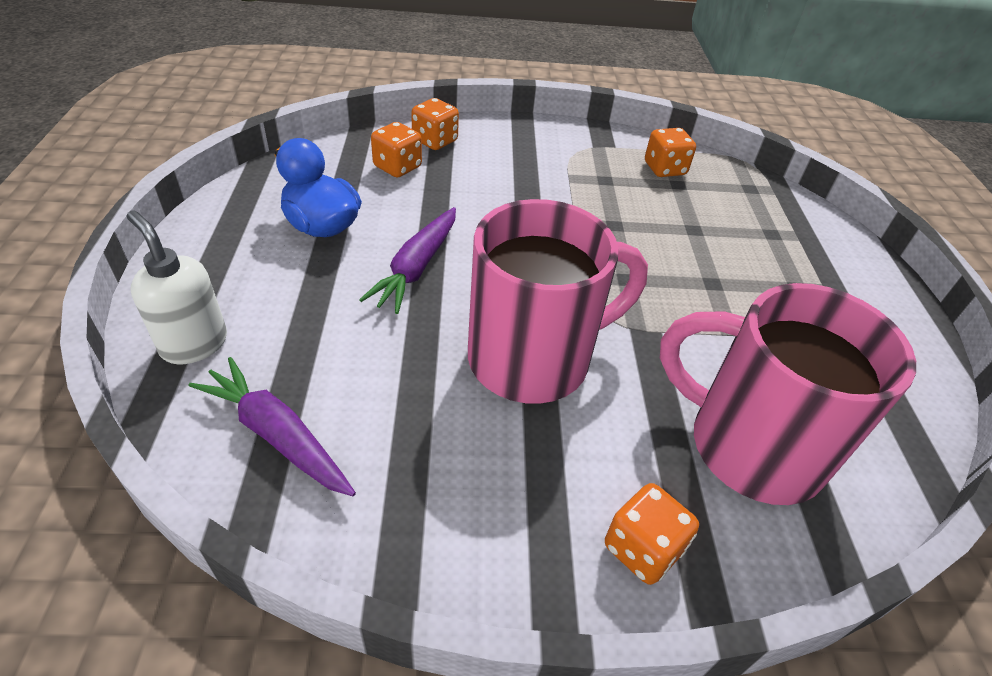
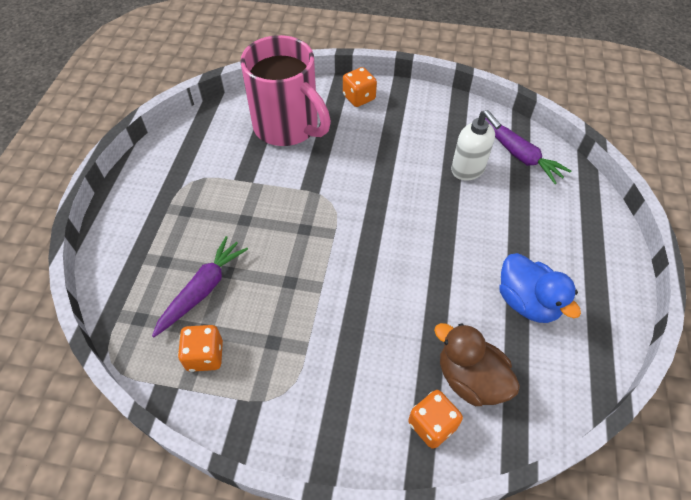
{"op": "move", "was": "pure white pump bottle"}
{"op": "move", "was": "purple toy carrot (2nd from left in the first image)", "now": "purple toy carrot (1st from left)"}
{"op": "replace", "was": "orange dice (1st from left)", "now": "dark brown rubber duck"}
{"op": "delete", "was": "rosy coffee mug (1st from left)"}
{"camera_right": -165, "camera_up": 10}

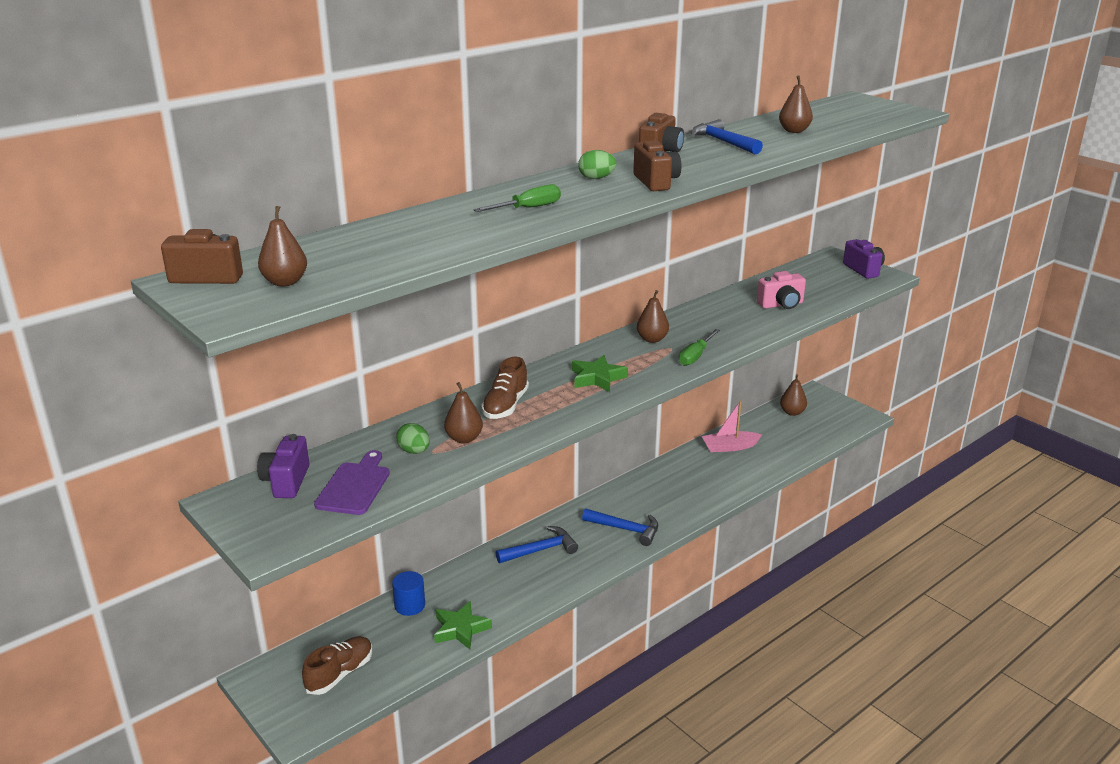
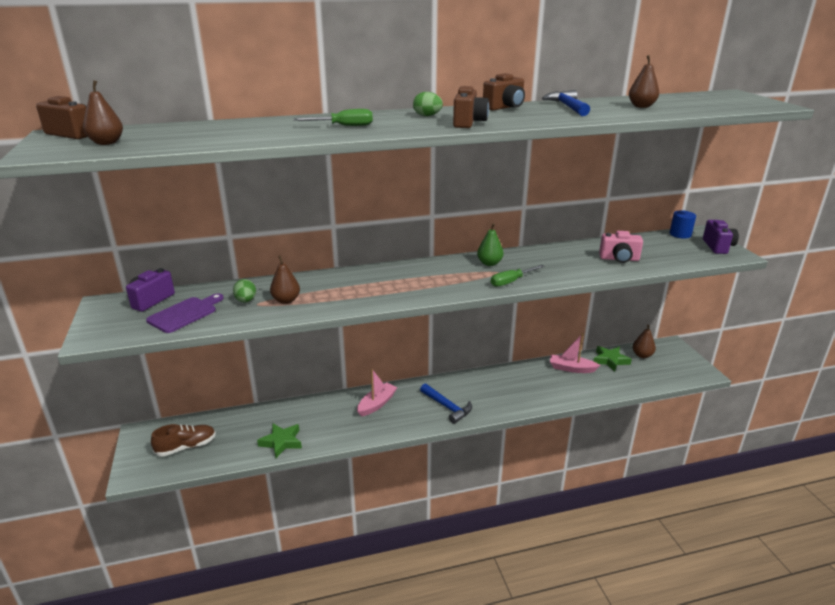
{"op": "move", "was": "blue solid cylinder"}
{"op": "delete", "was": "dark brown sneaker (2nd from left)"}
{"op": "replace", "was": "blue claw hammer (1st from left)", "now": "rosy toy boat (1st from left)"}
{"op": "move", "was": "green star (2nd from left)"}
{"op": "recolor", "was": "dark brown pear (3rd from left)", "now": "green pear"}
{"camera_right": 25, "camera_up": 0}

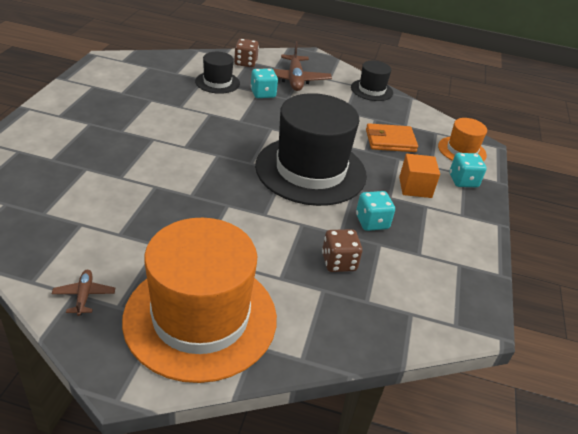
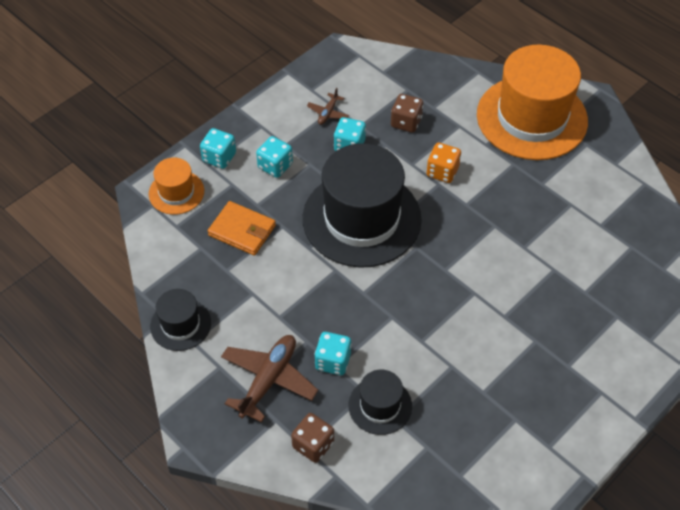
{"op": "move", "was": "dark brown toy plane (1st from left in the first image)", "now": "dark brown toy plane (2nd from left)"}
{"op": "replace", "was": "orange solid cube", "now": "teal dice (2nd from left)"}
{"op": "insert", "now": "orange dice"}
{"camera_right": -145, "camera_up": 15}

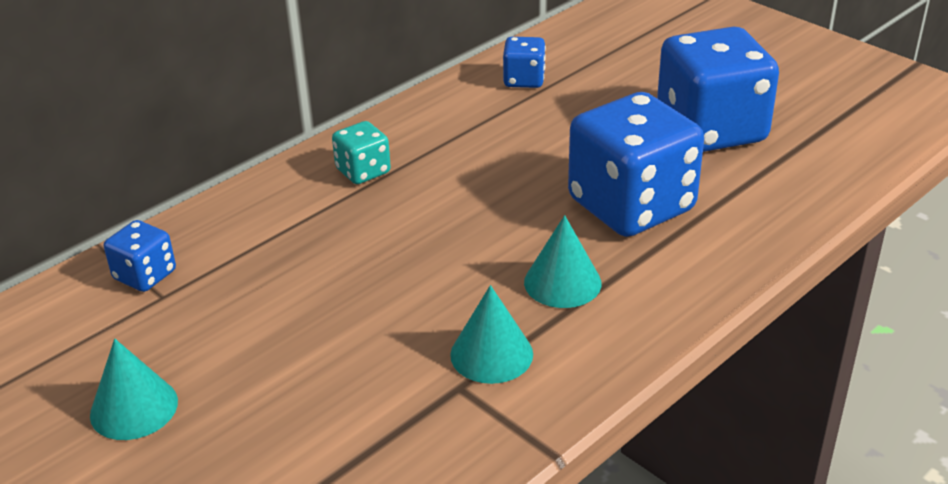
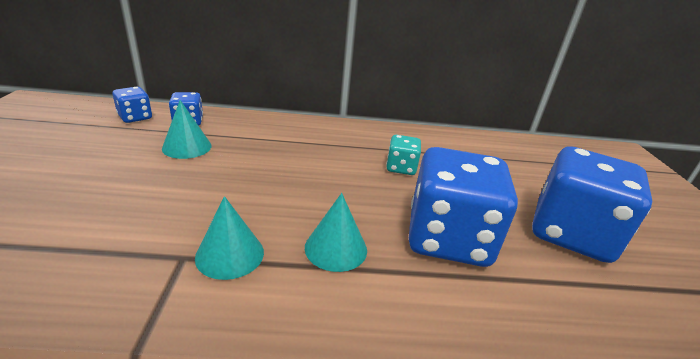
{"op": "move", "was": "teal cone shape (1st from left)"}
{"op": "move", "was": "teal dice"}
{"op": "move", "was": "blue dice (2nd from left in the first image)", "now": "blue dice (1st from left)"}
{"camera_right": 40, "camera_up": -5}

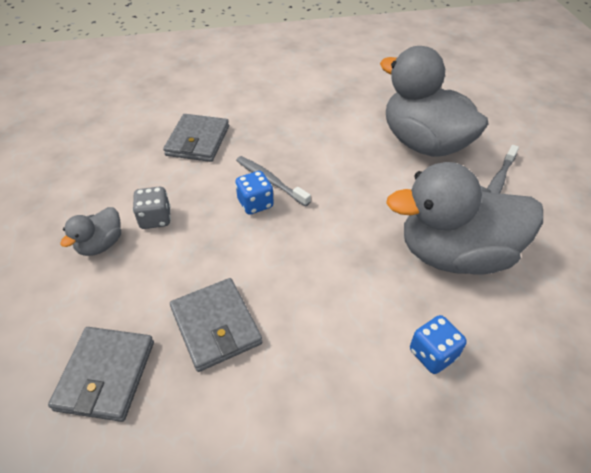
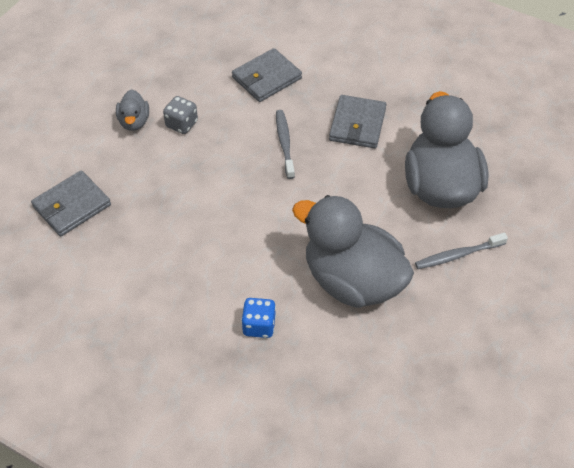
{"op": "rotate", "was": "gray rubber duck (1st from left)", "clockwise": -75}
{"op": "move", "was": "gray billfold (3rd from left)"}
{"op": "delete", "was": "blue dice (1st from left)"}
{"camera_right": 40, "camera_up": 5}

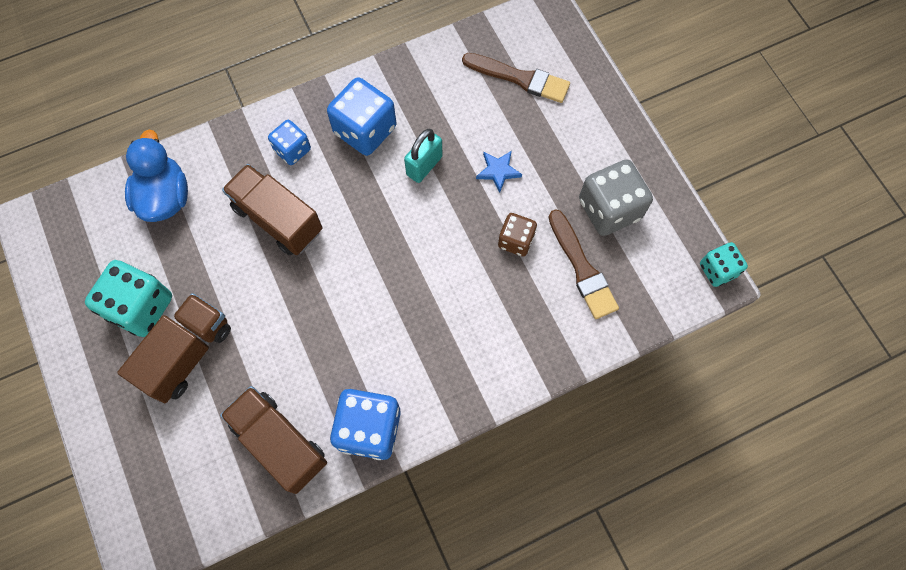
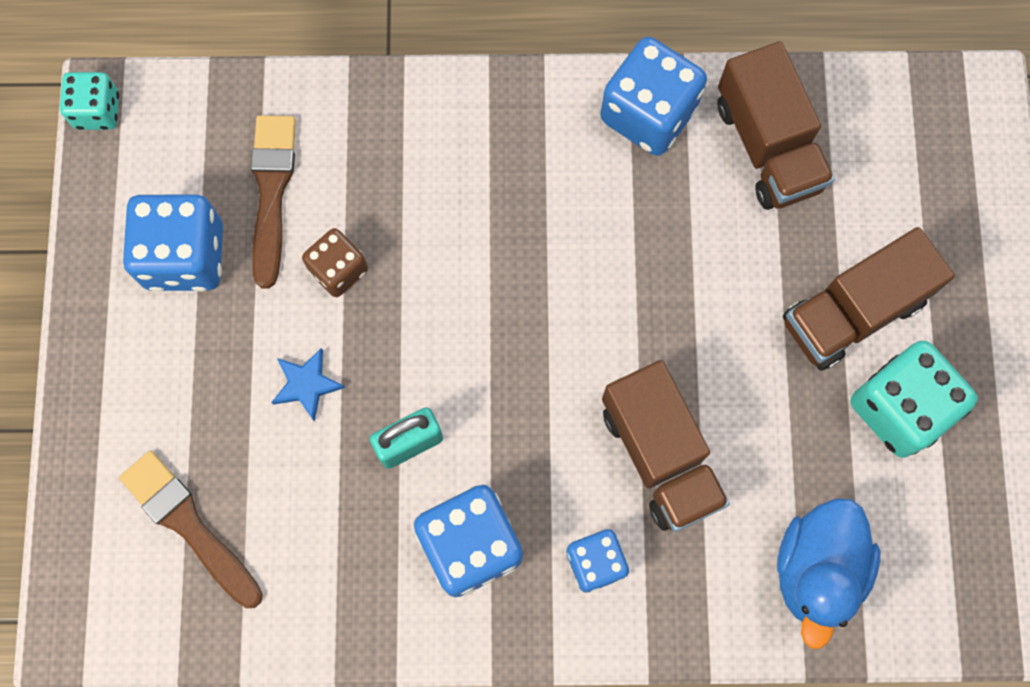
{"op": "recolor", "was": "gray dice", "now": "blue dice (1st from left)"}
{"camera_right": -155, "camera_up": 5}

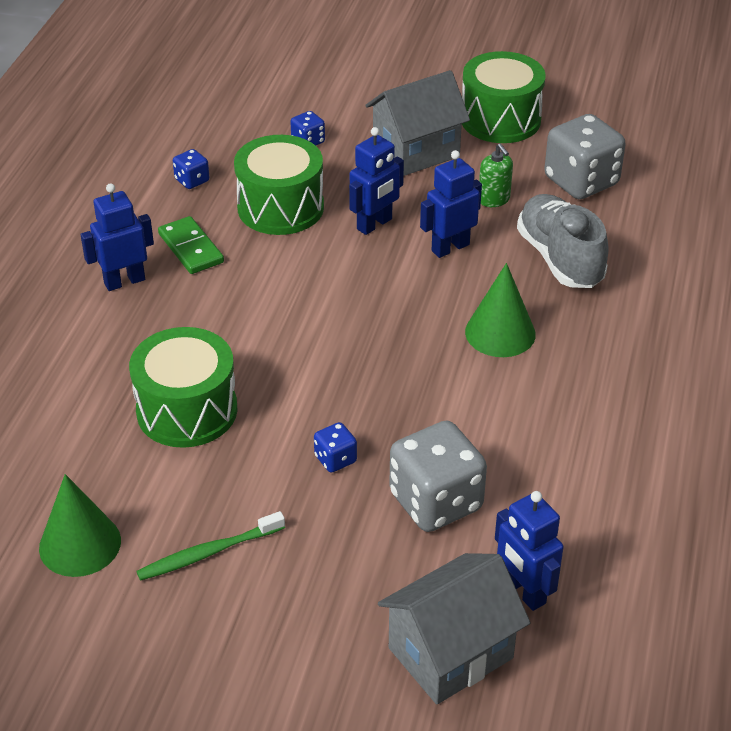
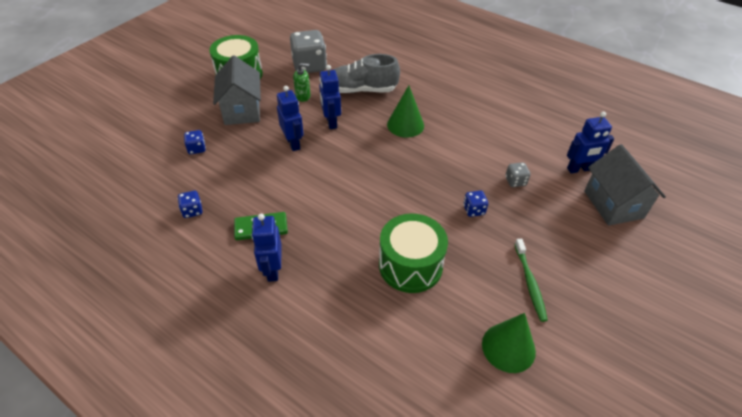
{"op": "delete", "was": "green snare drum (2nd from left)"}
{"op": "resize", "was": "gray dice (1st from left in the first image)", "ratio": 0.47}
{"camera_right": -70, "camera_up": 5}

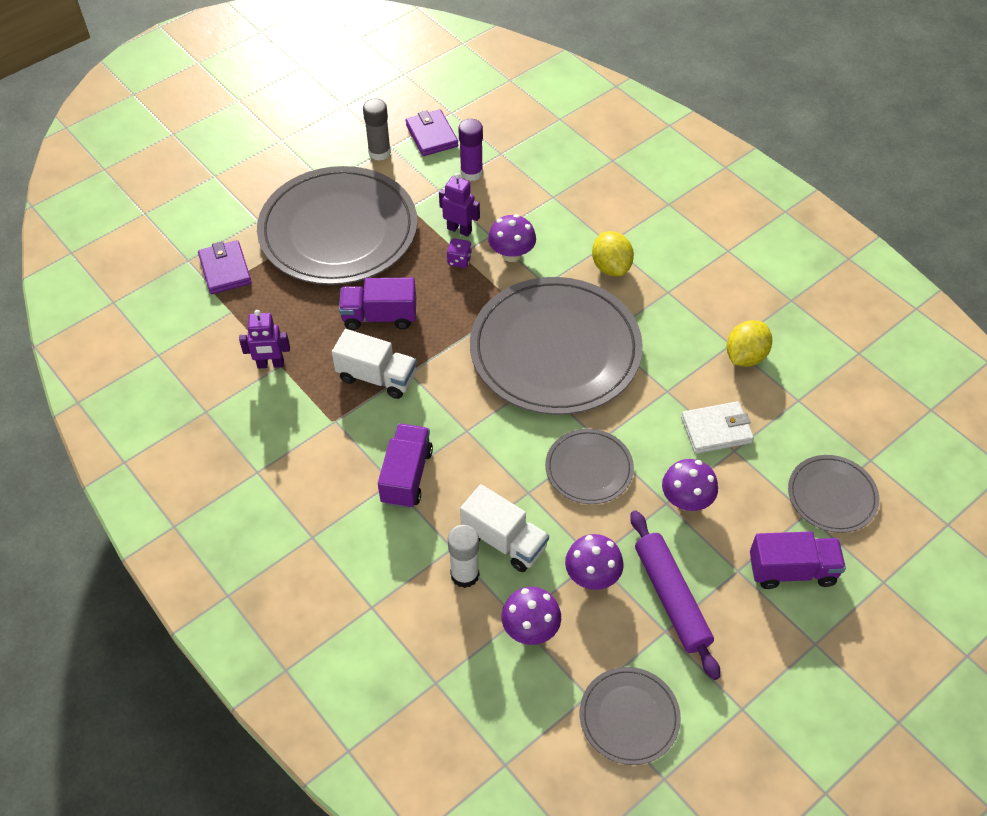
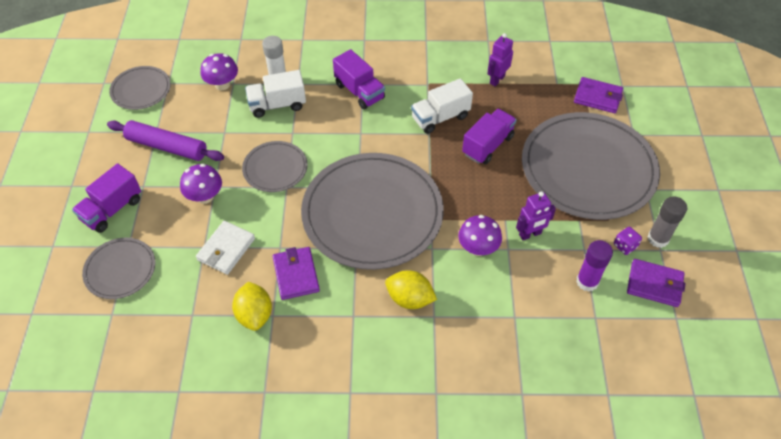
{"op": "move", "was": "purple dice"}
{"op": "delete", "was": "purple toadstool (3rd from left)"}
{"op": "insert", "now": "purple billfold (1st from left)"}
{"camera_right": 130, "camera_up": 0}

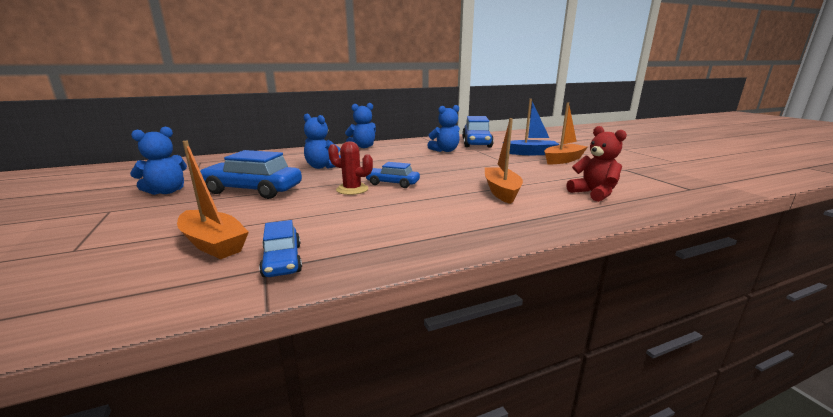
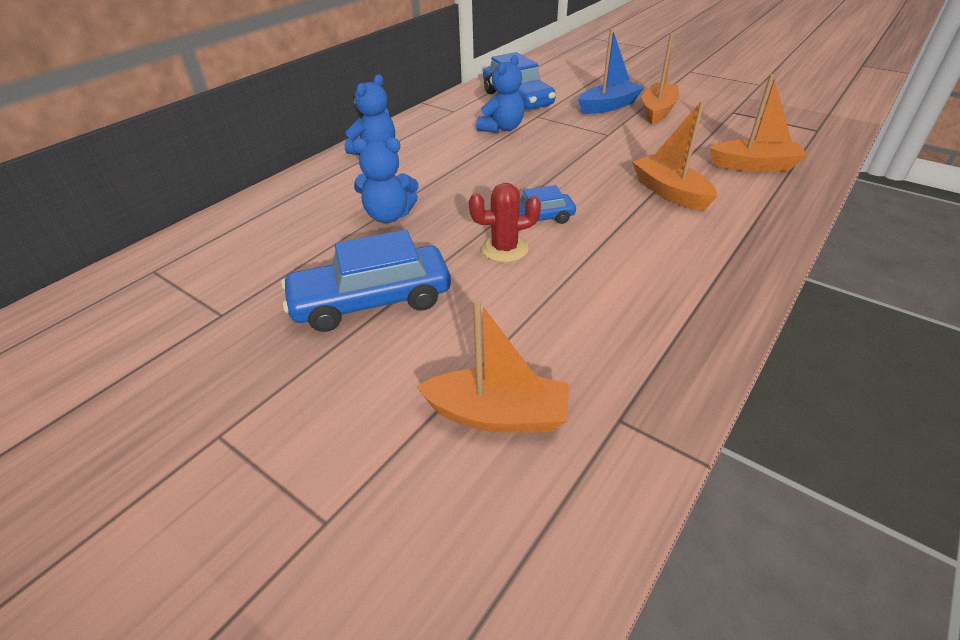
{"op": "delete", "was": "blue stuffed bear (1st from left)"}
{"op": "delete", "was": "blue automobile (2nd from left)"}
{"op": "replace", "was": "scarlet stuffed bear", "now": "orange toy boat (4th from left)"}
{"camera_right": -30, "camera_up": 20}

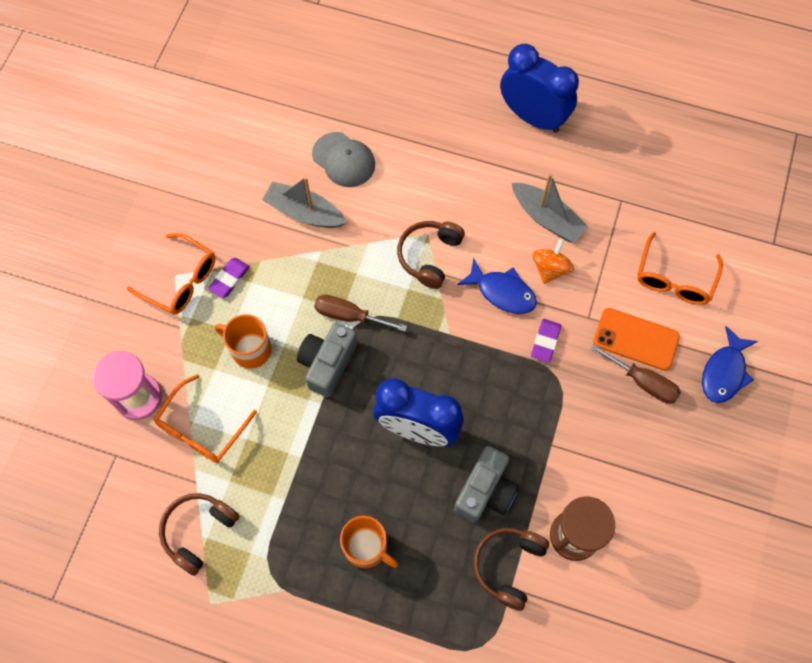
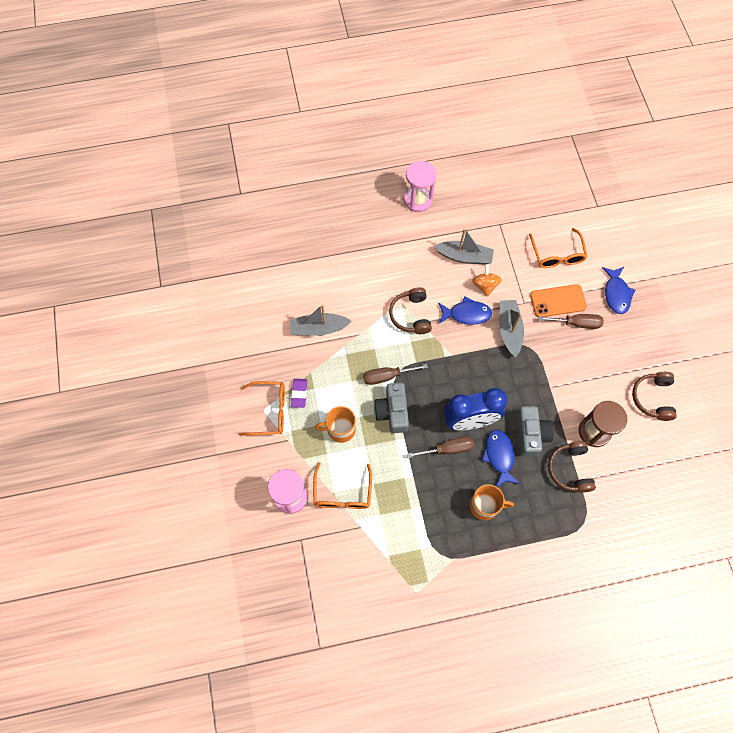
{"op": "move", "was": "dark brown over-ear headphones (1st from left in the first image)", "now": "dark brown over-ear headphones (3rd from left)"}
{"op": "delete", "was": "gray peaked cap"}
{"op": "replace", "was": "blue bedside clock (2nd from left)", "now": "rosy sandglass (2nd from left)"}
{"op": "replace", "was": "purple eraser (2nd from left)", "now": "gray toy boat (3rd from left)"}
{"op": "insert", "now": "dark brown screwdriver (2nd from left)"}
{"op": "insert", "now": "blue fish (2nd from left)"}
{"camera_right": -30, "camera_up": 0}

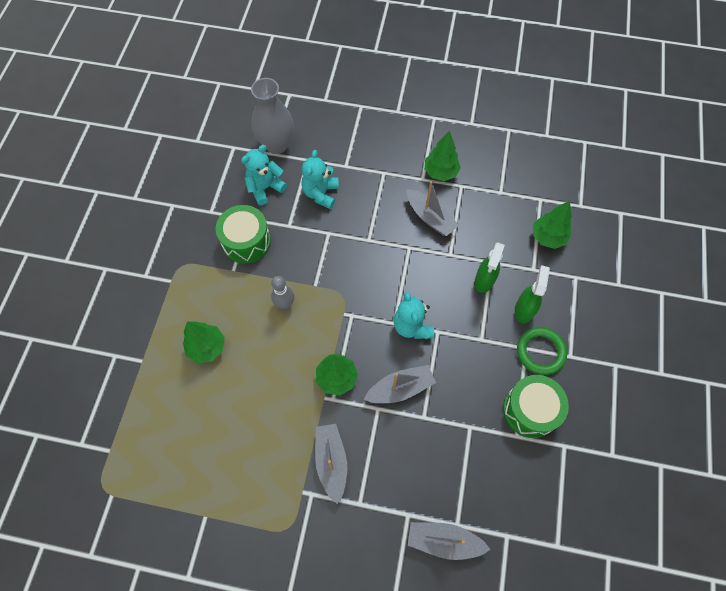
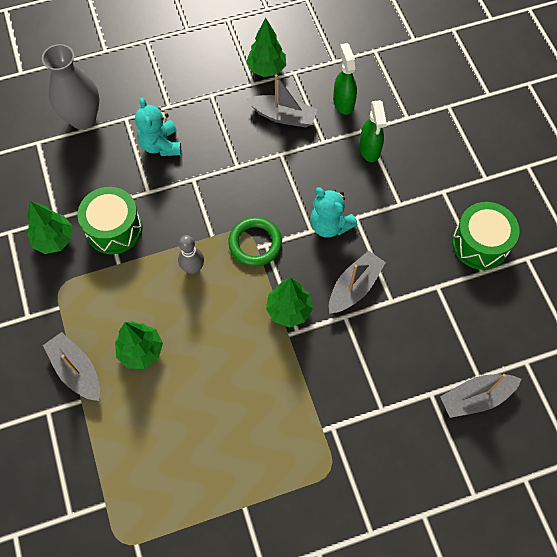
{"op": "delete", "was": "teal stuffed bear (1st from left)"}
{"op": "move", "was": "gray toy boat (1st from left)"}
{"op": "move", "was": "green spray bottle (2nd from left in the first image)", "now": "green spray bottle (1st from left)"}
{"op": "move", "was": "green hoop"}
{"op": "move", "was": "green toy tree (4th from left in the first image)", "now": "green toy tree (1st from left)"}
{"camera_right": -30, "camera_up": 0}

